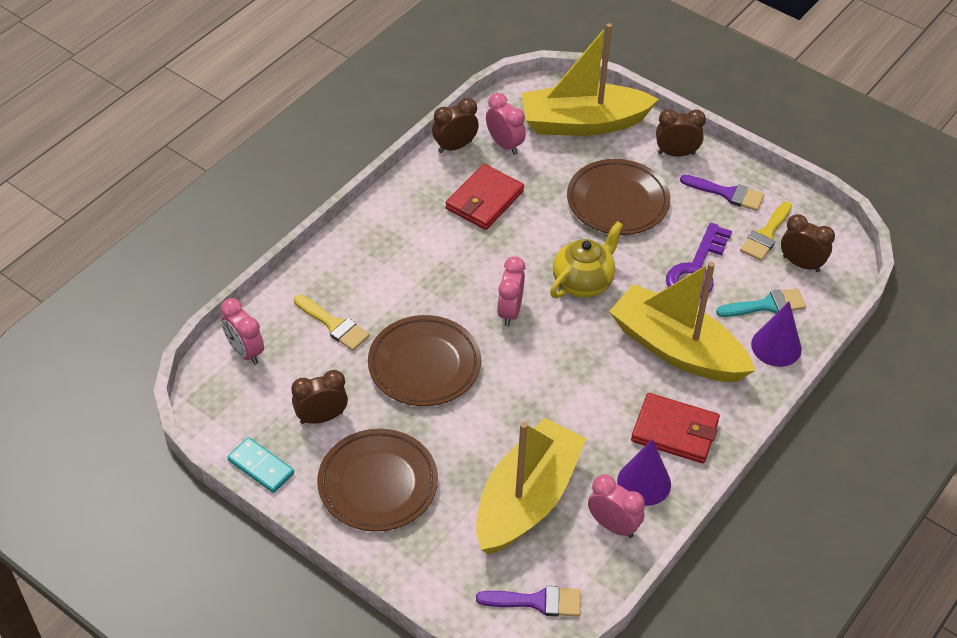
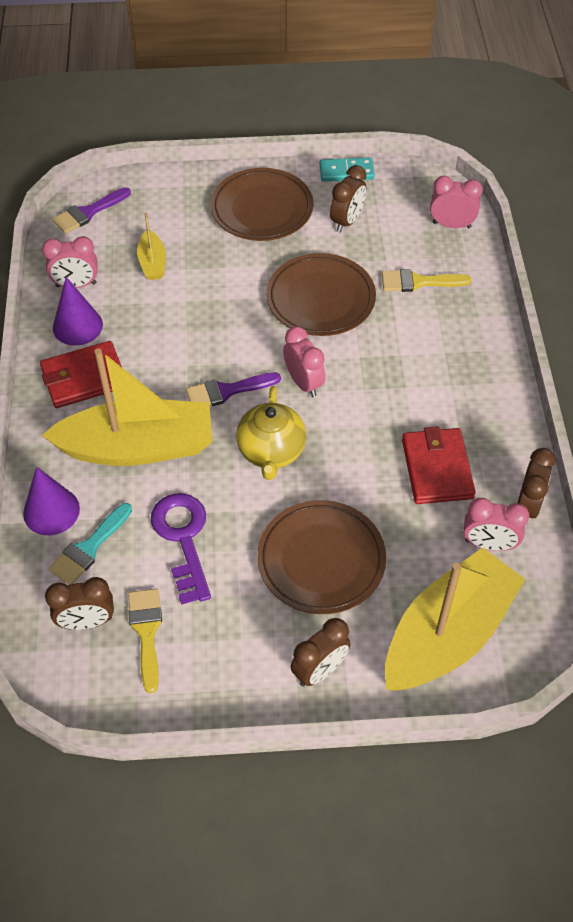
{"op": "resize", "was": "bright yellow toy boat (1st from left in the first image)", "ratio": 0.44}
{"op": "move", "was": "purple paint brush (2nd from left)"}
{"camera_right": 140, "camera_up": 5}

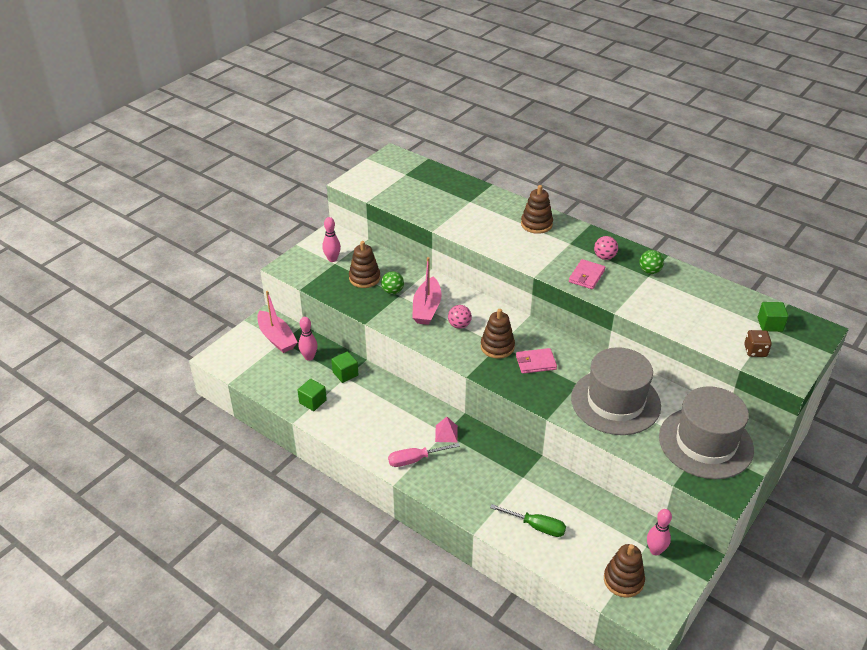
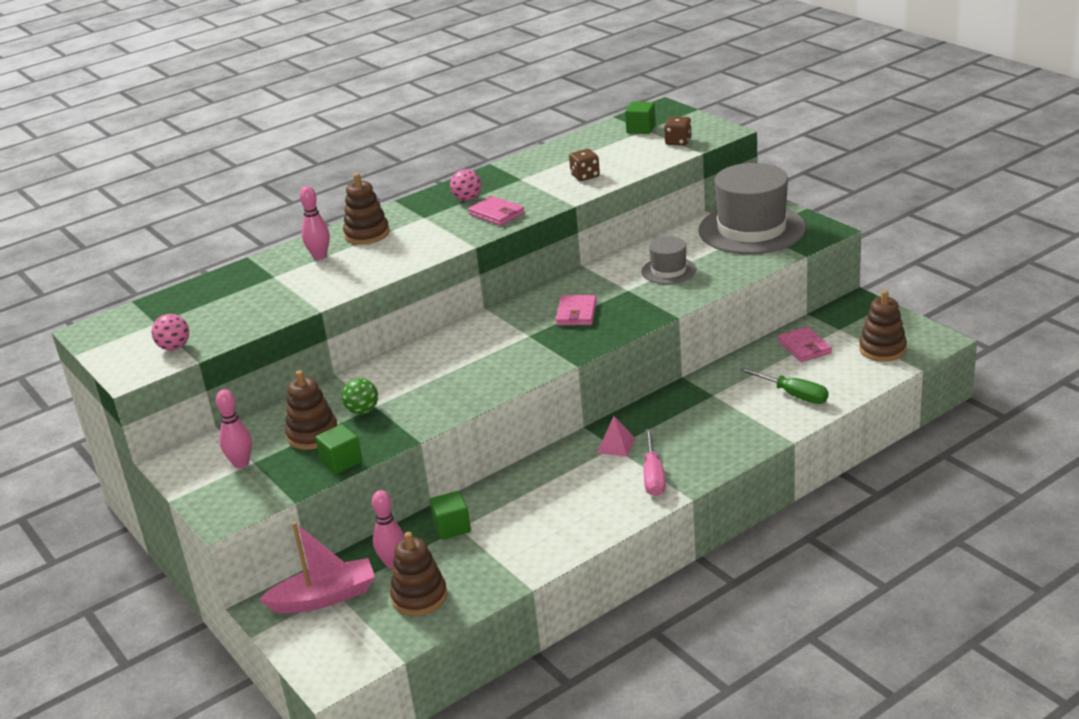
{"op": "move", "was": "green solid cube (1st from left)"}
{"op": "delete", "was": "rosy toy boat (2nd from left)"}
{"op": "move", "was": "rosy ball (1st from left)"}
{"op": "move", "was": "dark brown ring stacker (2nd from left in the first image)", "now": "dark brown ring stacker (3rd from left)"}
{"op": "rotate", "was": "green screwdriver", "clockwise": 90}
{"op": "resize", "was": "gray hat (1st from left)", "ratio": 0.5}
{"op": "delete", "was": "green ball (2nd from left)"}
{"op": "move", "was": "rosy skittle (3rd from left in the first image)", "now": "rosy skittle (2nd from left)"}
{"op": "insert", "now": "dark brown dice (1st from left)"}
{"op": "insert", "now": "rosy billfold (3rd from left)"}
{"camera_right": -70, "camera_up": -10}

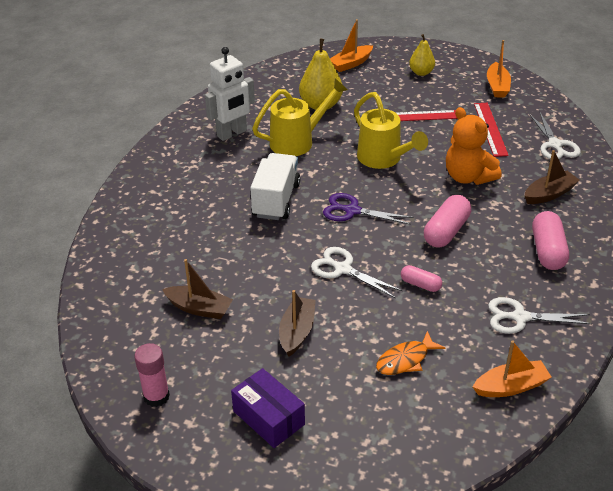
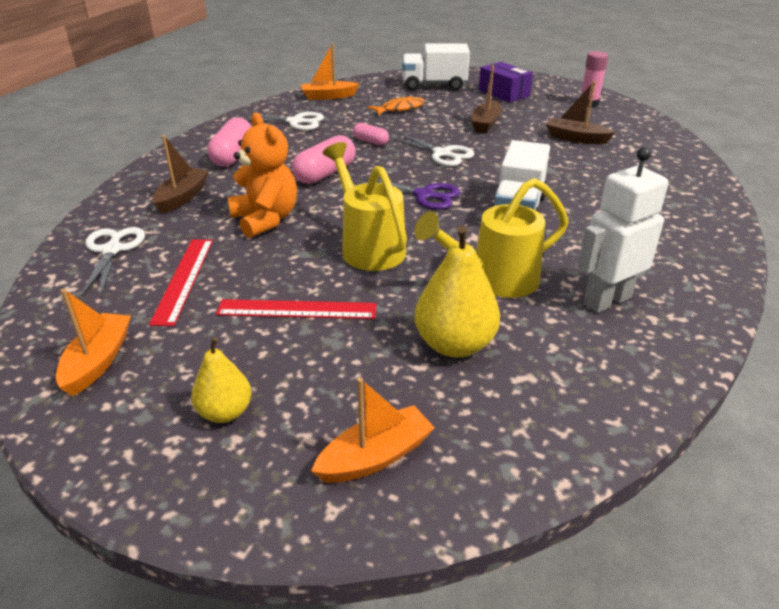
{"op": "rotate", "was": "dark brown toy boat (3rd from left in the first image)", "clockwise": 135}
{"op": "insert", "now": "pure white lorry (1st from left)"}
{"camera_right": -175, "camera_up": -5}

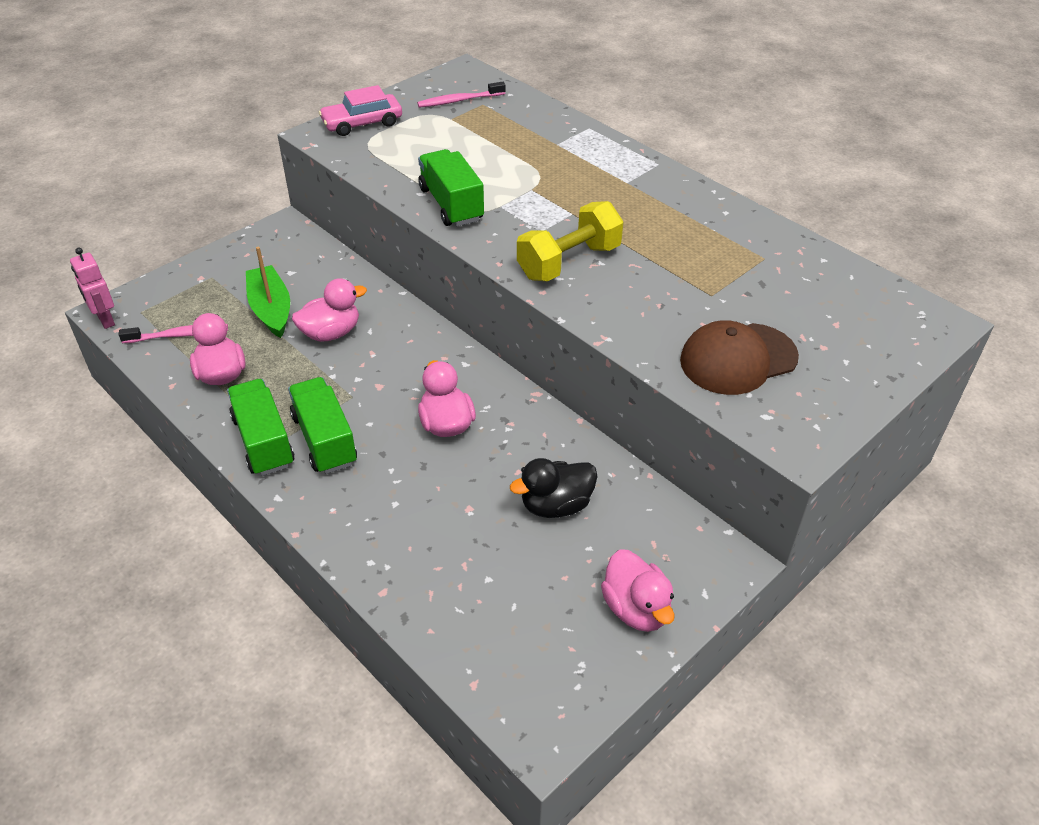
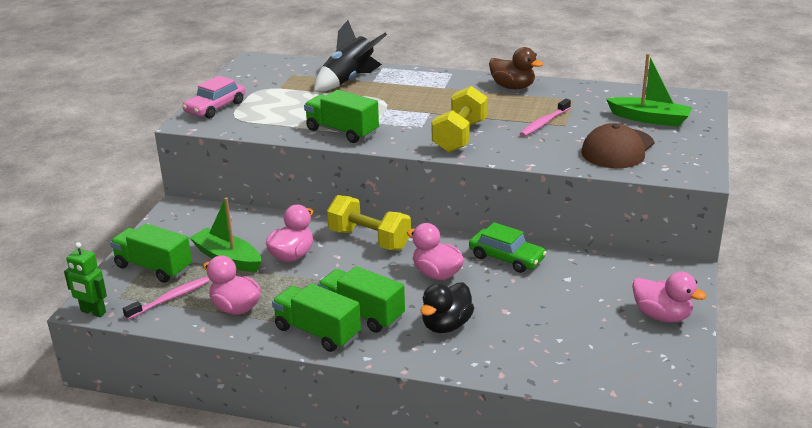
{"op": "recolor", "was": "rosy toy robot", "now": "green toy robot"}
{"op": "move", "was": "rosy toothbrush (2nd from left)"}
{"op": "move", "was": "ebony rubber duck"}
{"op": "insert", "now": "green lorry (1st from left)"}
{"op": "insert", "now": "ebony rocket"}
{"op": "insert", "now": "bright yellow dumbbell (1st from left)"}
{"op": "insert", "now": "green automobile"}
{"op": "insert", "now": "dark brown rubber duck"}
{"op": "insert", "now": "green toy boat (2nd from left)"}
{"camera_right": -30, "camera_up": -15}

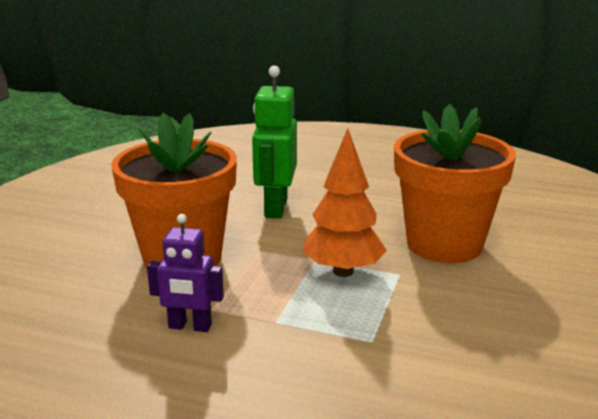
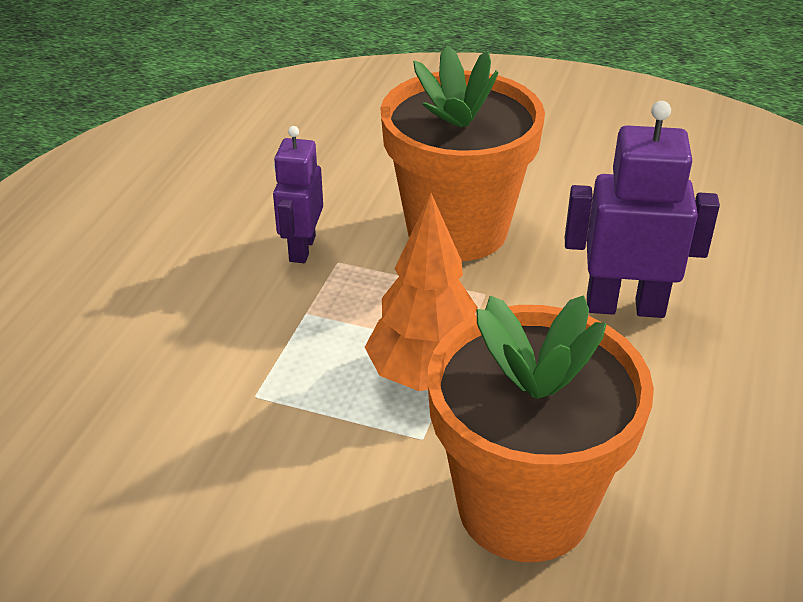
{"op": "recolor", "was": "green toy robot", "now": "purple toy robot (2nd from left)"}
{"camera_right": 90, "camera_up": 15}

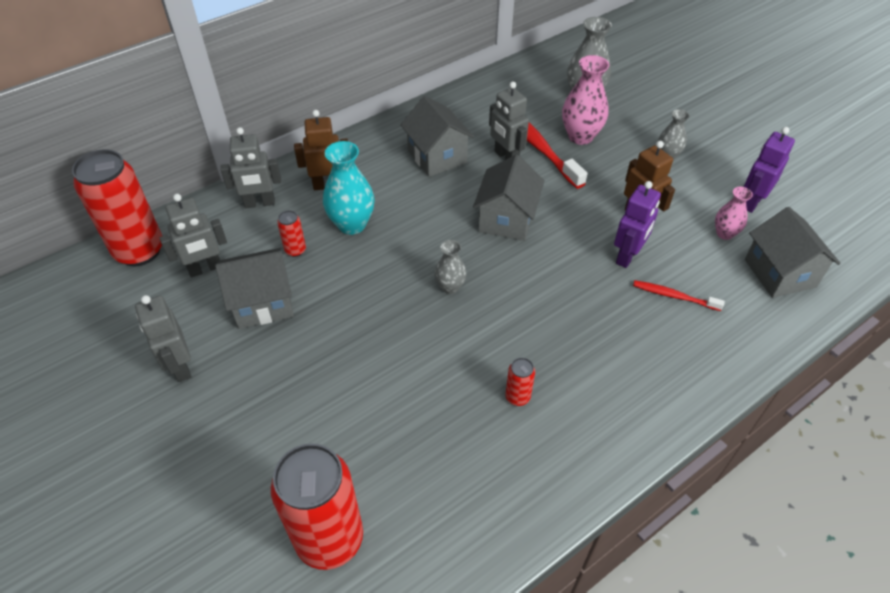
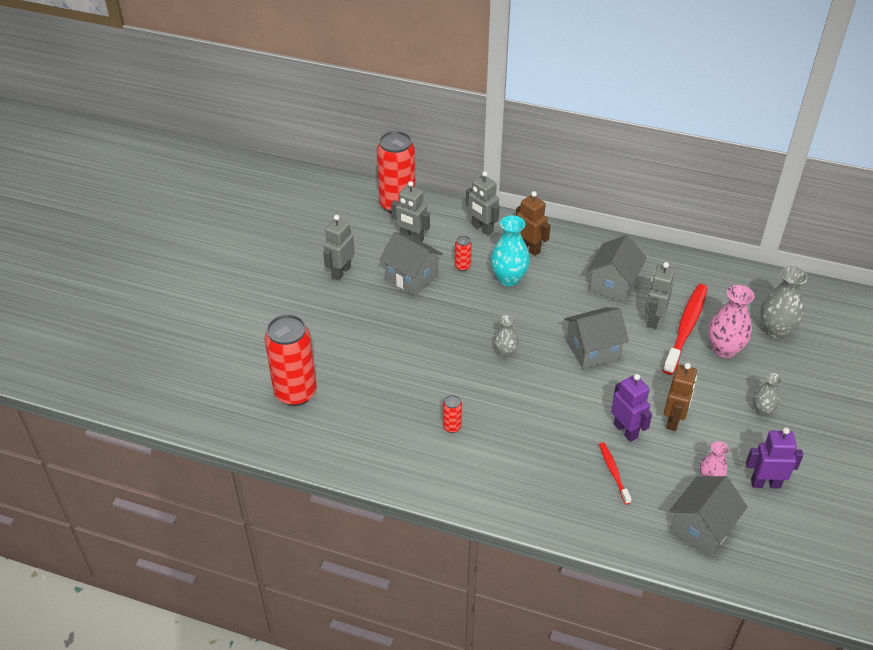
{"op": "rotate", "was": "purple toy robot (1st from left)", "clockwise": -120}
{"camera_right": 55, "camera_up": -5}

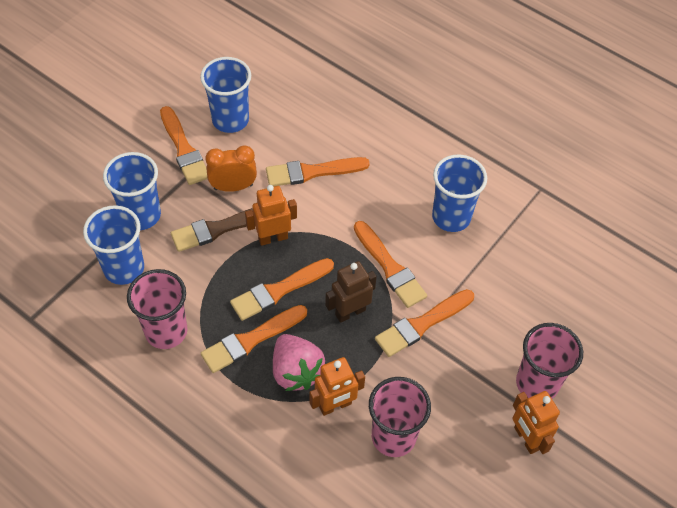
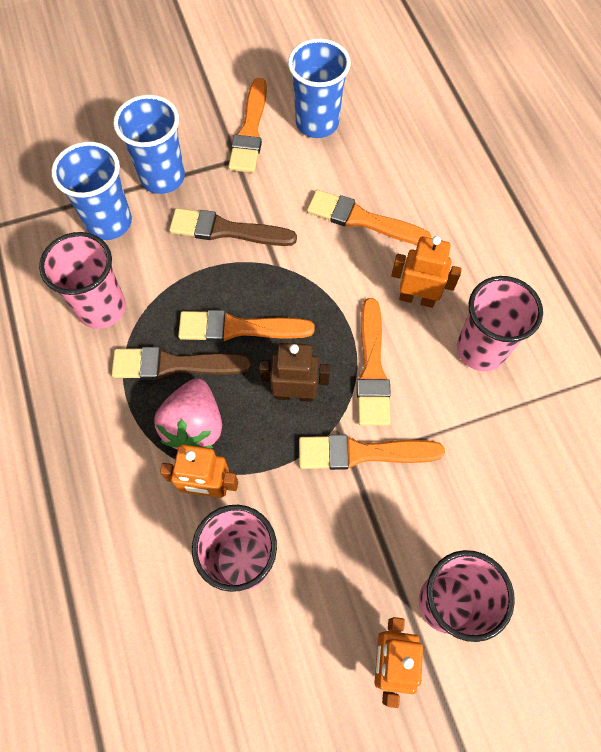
{"op": "recolor", "was": "orange paint brush (2nd from left)", "now": "dark brown paint brush (1st from left)"}
{"op": "delete", "was": "orange bedside clock"}
{"op": "move", "was": "orange toy robot (1st from left in the first image)", "now": "orange toy robot (3rd from left)"}
{"op": "recolor", "was": "blue beaker (4th from left)", "now": "rosy beaker (4th from left)"}
{"camera_right": 35, "camera_up": 10}

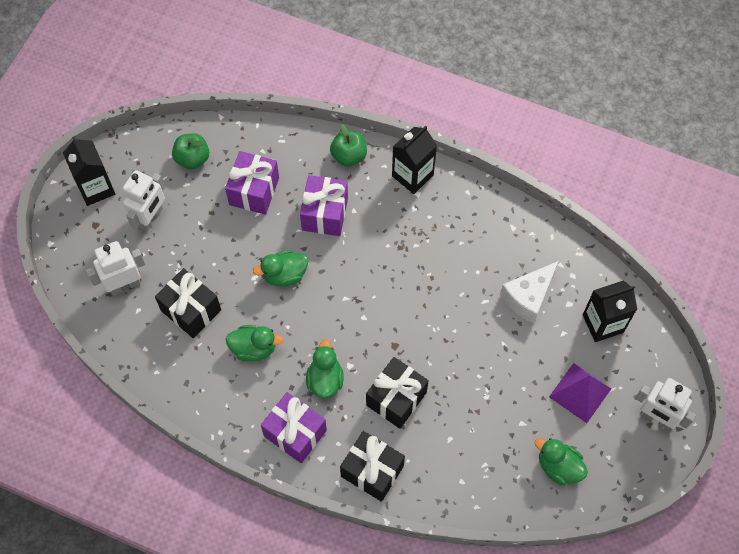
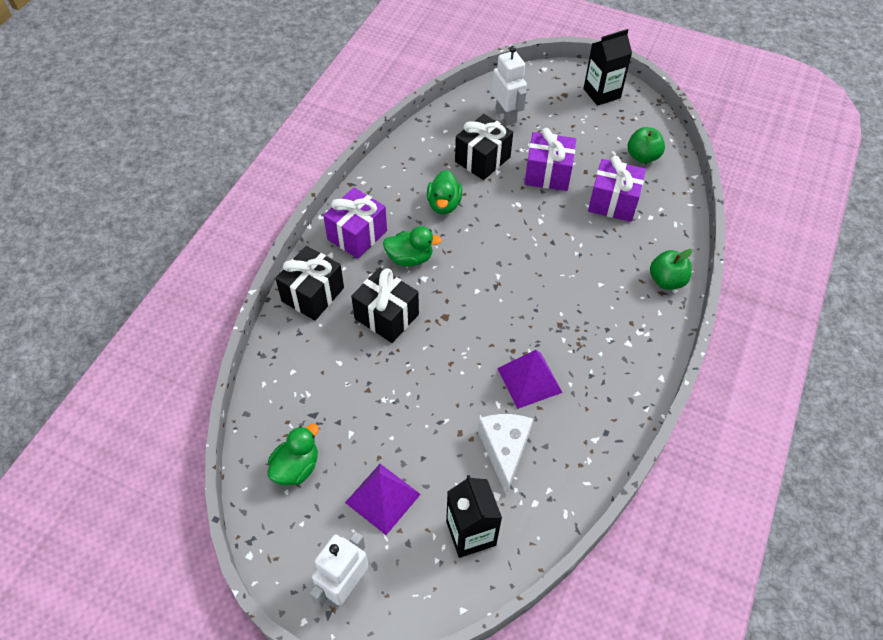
{"op": "delete", "was": "pure white toy robot (2nd from left)"}
{"op": "delete", "was": "green rubber duck (2nd from left)"}
{"op": "move", "was": "purple wrapped gift (3rd from left in the first image)", "now": "purple wrapped gift (2nd from left)"}
{"op": "delete", "was": "ebony milk carton (2nd from left)"}
{"op": "rotate", "was": "pure white piece of cheese", "clockwise": 45}
{"op": "insert", "now": "purple pyramid (2nd from left)"}
{"camera_right": 90, "camera_up": -10}

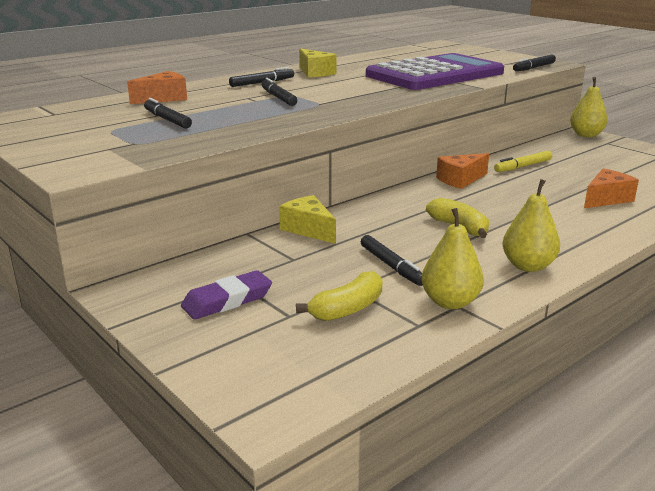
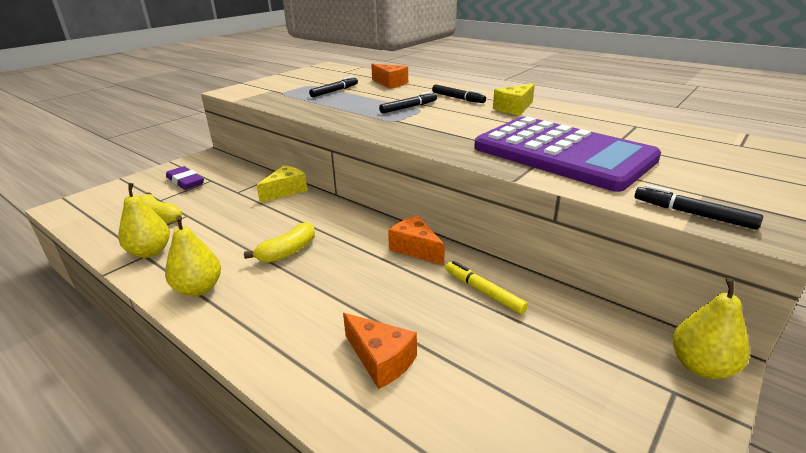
{"op": "delete", "was": "ebony marker pen (4th from left)"}
{"camera_right": 80, "camera_up": 5}

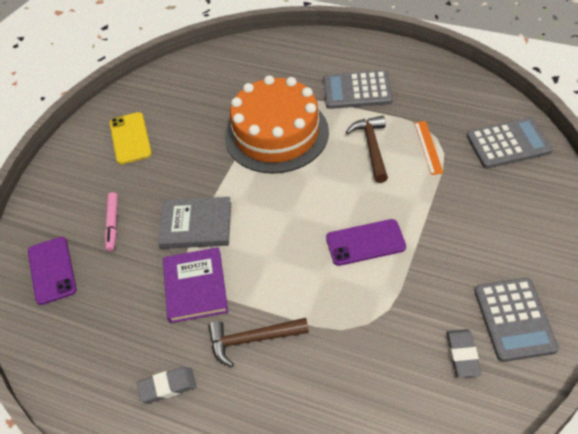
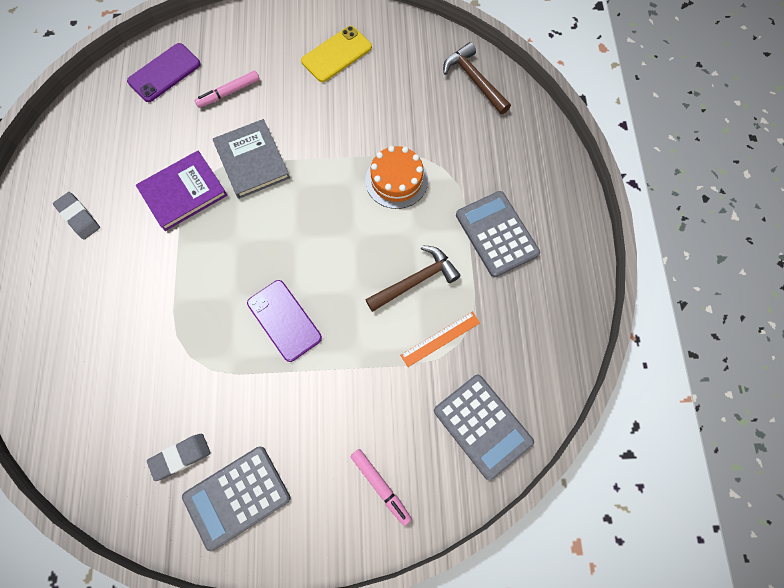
{"op": "move", "was": "dark brown claw hammer (1st from left in the first image)", "now": "dark brown claw hammer (2nd from left)"}
{"op": "resize", "was": "orange cake", "ratio": 0.54}
{"op": "insert", "now": "rosy marker pen (2nd from left)"}
{"camera_right": 60, "camera_up": 20}

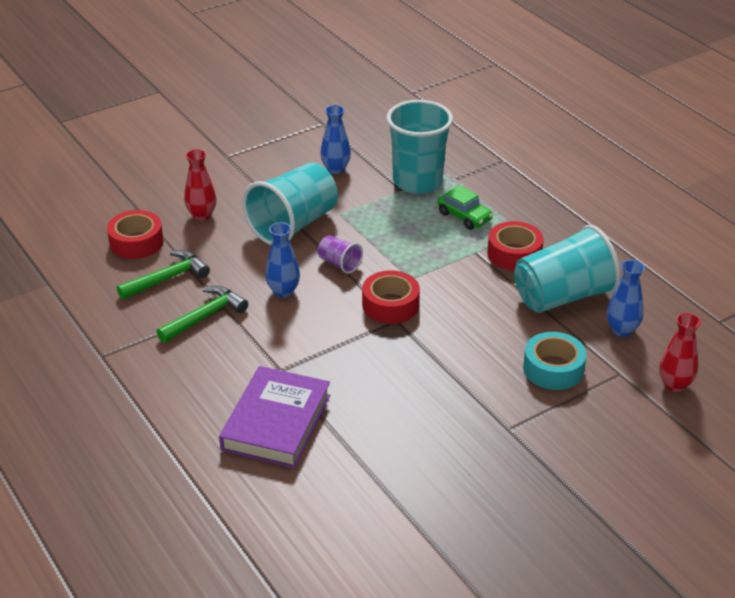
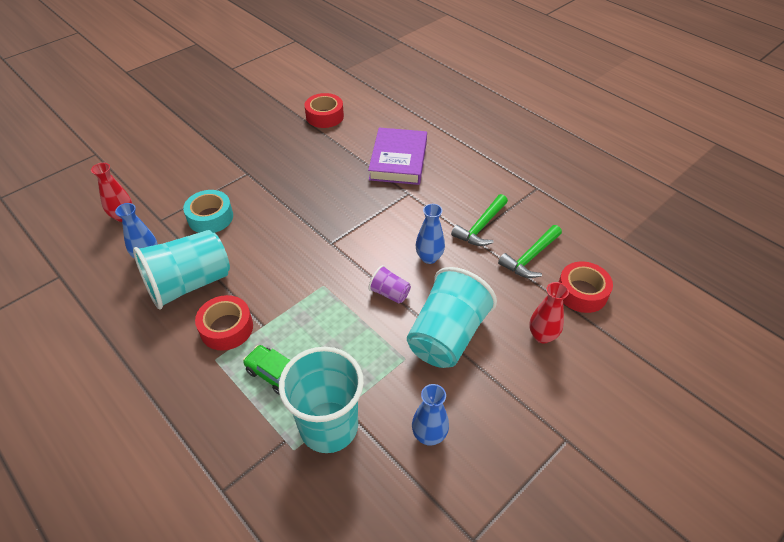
{"op": "move", "was": "scarlet roll of tape (2nd from left)"}
{"camera_right": 170, "camera_up": 10}

